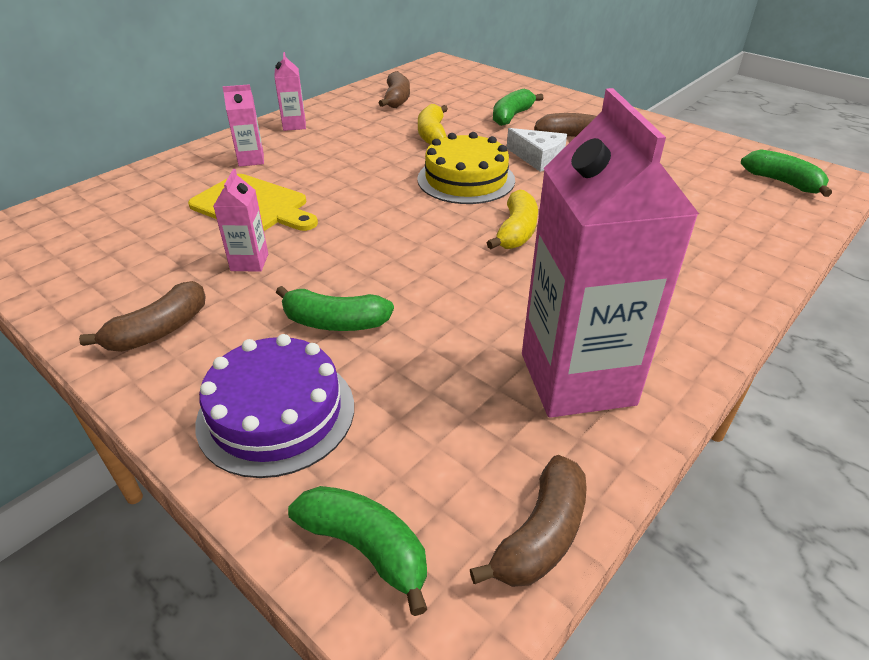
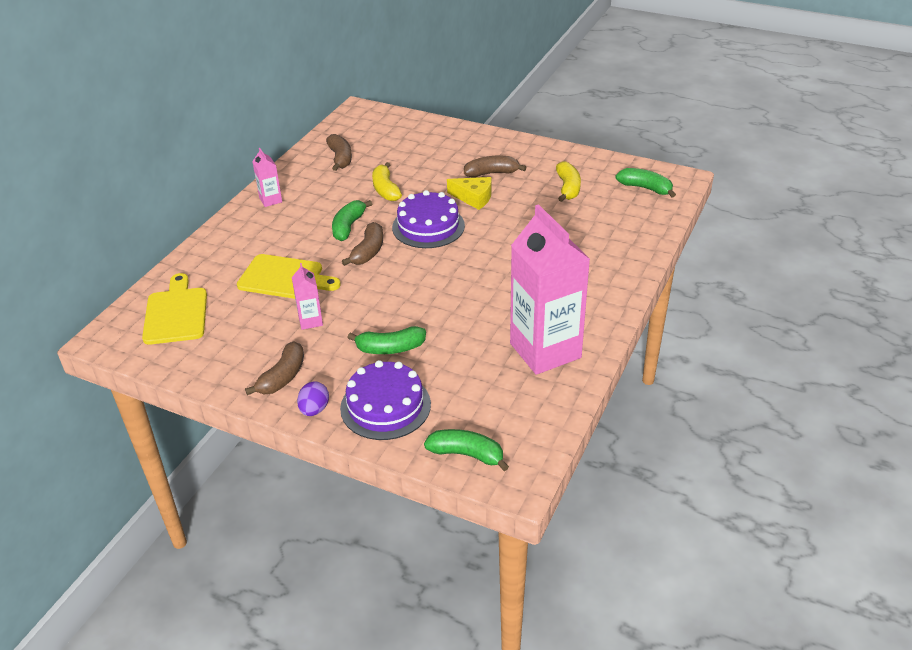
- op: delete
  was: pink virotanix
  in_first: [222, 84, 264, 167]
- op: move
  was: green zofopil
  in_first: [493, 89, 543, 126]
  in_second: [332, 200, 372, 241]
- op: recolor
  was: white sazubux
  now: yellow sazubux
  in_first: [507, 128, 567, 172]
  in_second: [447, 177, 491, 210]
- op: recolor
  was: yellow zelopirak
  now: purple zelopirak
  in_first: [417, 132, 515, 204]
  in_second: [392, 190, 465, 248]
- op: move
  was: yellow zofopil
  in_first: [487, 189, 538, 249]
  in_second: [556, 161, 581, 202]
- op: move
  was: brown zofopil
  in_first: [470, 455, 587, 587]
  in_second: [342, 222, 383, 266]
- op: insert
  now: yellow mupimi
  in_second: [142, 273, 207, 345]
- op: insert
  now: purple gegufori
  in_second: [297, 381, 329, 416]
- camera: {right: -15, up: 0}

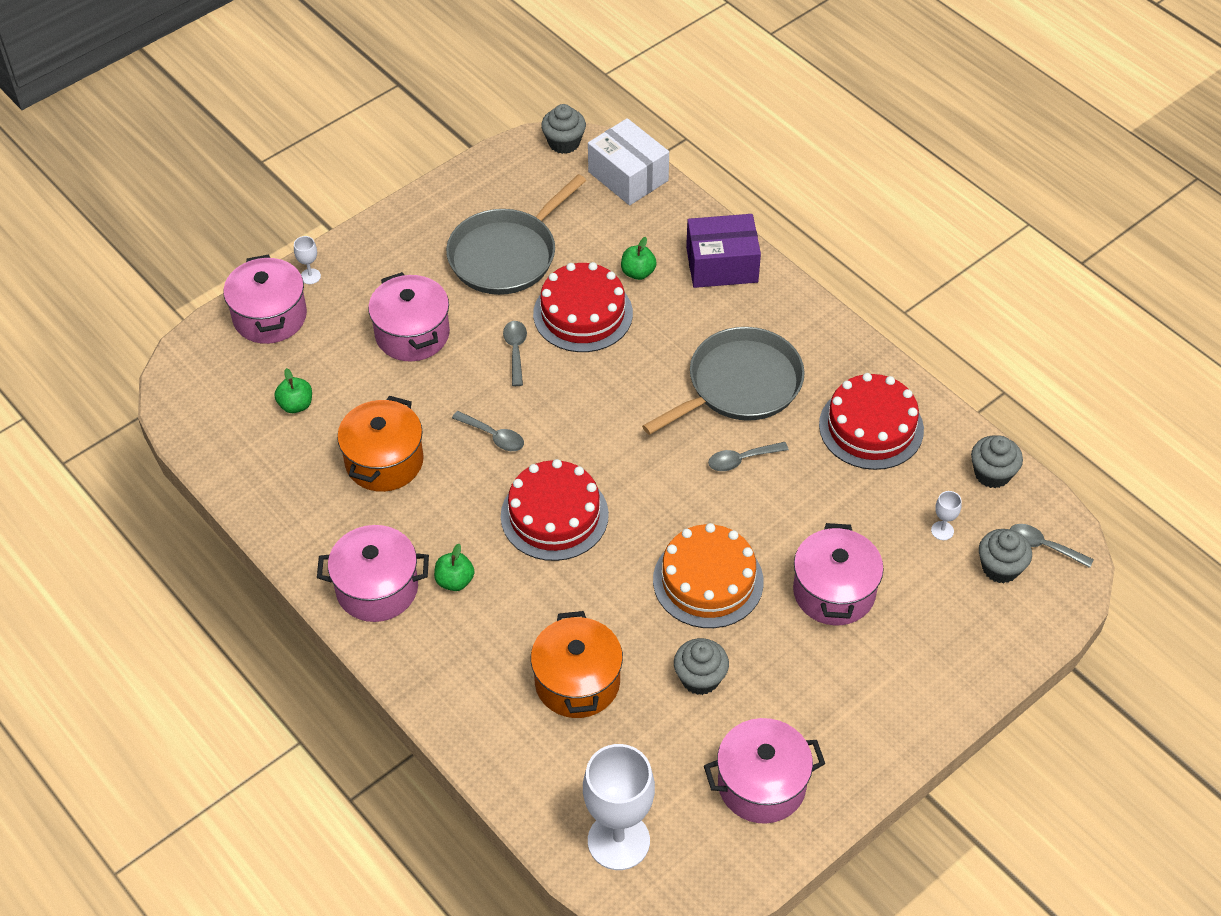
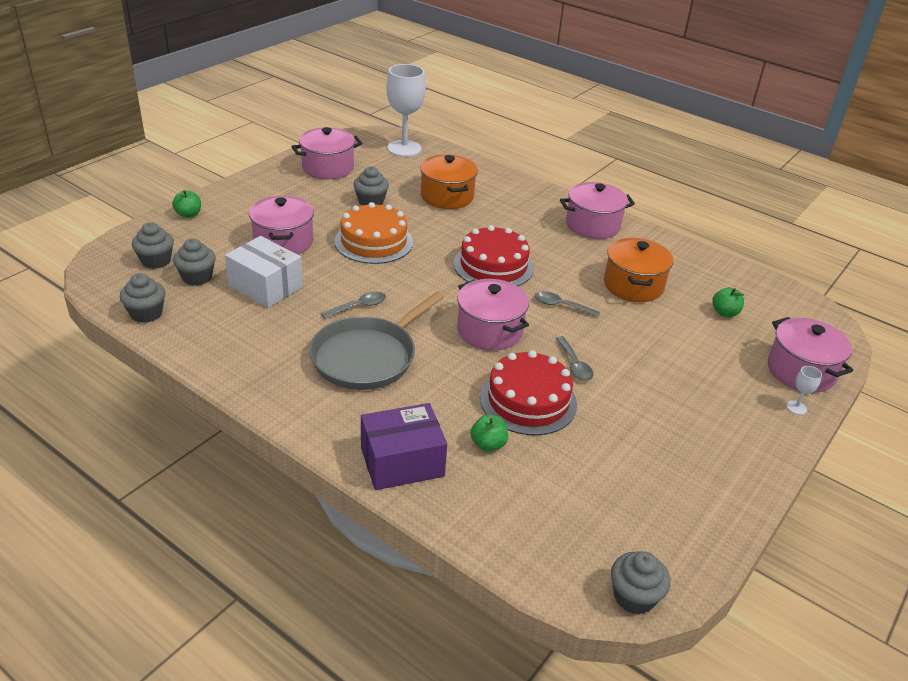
- op: move
  was: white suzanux
  in_first: [588, 118, 669, 205]
  in_second: [225, 236, 303, 308]
- op: delete
  was: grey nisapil
  in_first: [446, 174, 586, 295]
- op: move
  was: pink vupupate
  in_first: [368, 272, 450, 362]
  in_second: [457, 279, 529, 351]
- op: delete
  was: red zelopirak
  in_first: [819, 373, 924, 470]
- op: replace
  was: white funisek
  now: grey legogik
  in_first: [931, 491, 962, 540]
  in_second: [173, 238, 216, 286]
- op: delete
  was: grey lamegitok
  in_first: [1010, 524, 1094, 568]
- op: move
  was: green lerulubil
  in_first: [434, 544, 474, 591]
  in_second: [172, 190, 201, 218]
- camera: {right: 165, up: -15}

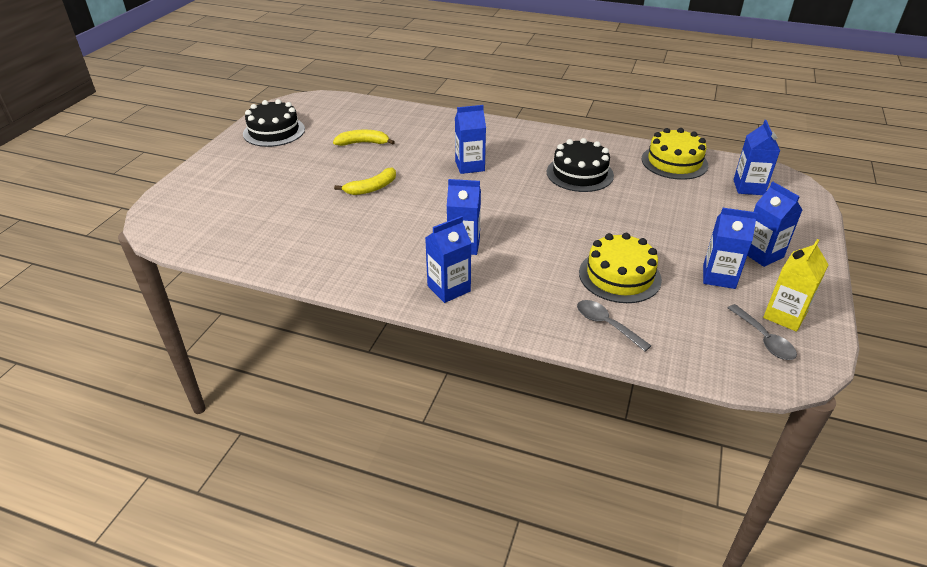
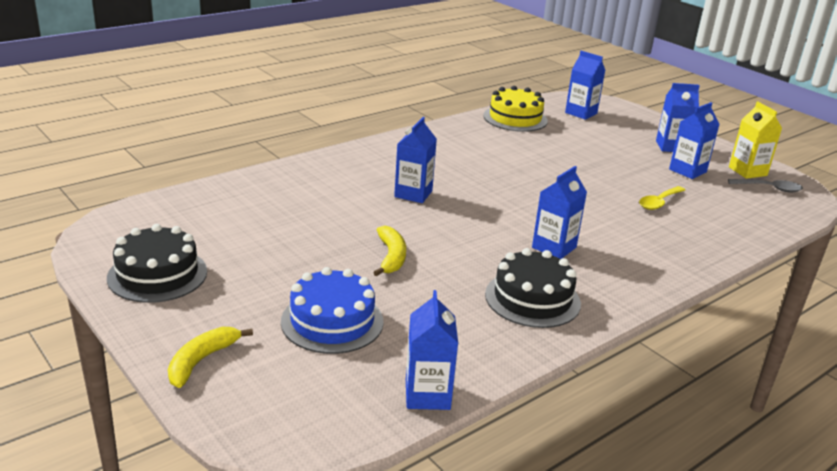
- op: move
  was: yellow zofopil
  in_first: [333, 130, 395, 146]
  in_second: [168, 327, 253, 388]
- op: move
  was: black zelopirak
  in_first: [547, 138, 614, 192]
  in_second: [485, 248, 581, 328]
- op: move
  was: blue virotanix
  in_first: [425, 216, 471, 303]
  in_second: [406, 290, 458, 410]
- op: replace
  was: yellow zelopirak
  now: yellow lamegitok
  in_first: [579, 233, 662, 303]
  in_second: [639, 186, 685, 210]
- op: delete
  was: grey lamegitok
  in_first: [577, 300, 651, 351]
- op: insert
  now: blue zelopirak
  in_second: [281, 267, 384, 354]
- camera: {right: -60, up: -10}

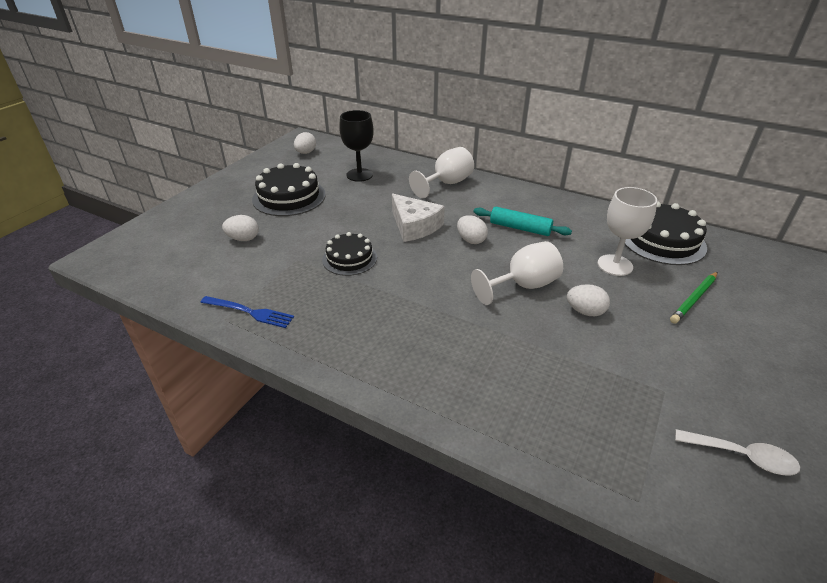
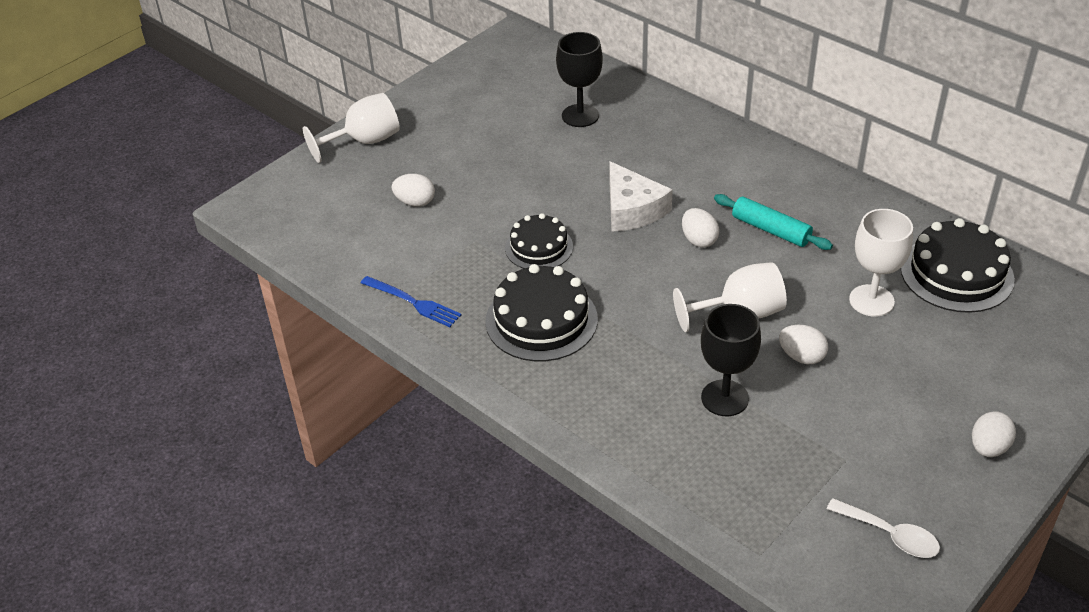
- op: move
  was: white gegufori
  in_first: [294, 132, 316, 154]
  in_second: [972, 411, 1016, 457]
- op: move
  was: white funisek
  in_first: [409, 147, 474, 198]
  in_second: [303, 93, 400, 163]
- op: move
  was: black zelopirak
  in_first: [252, 163, 326, 216]
  in_second: [485, 264, 598, 361]
- op: delete
  was: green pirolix
  in_first: [670, 272, 717, 324]
- op: insert
  now: black funisek
  in_second: [701, 304, 761, 416]
- camera: {right: 15, up: 5}

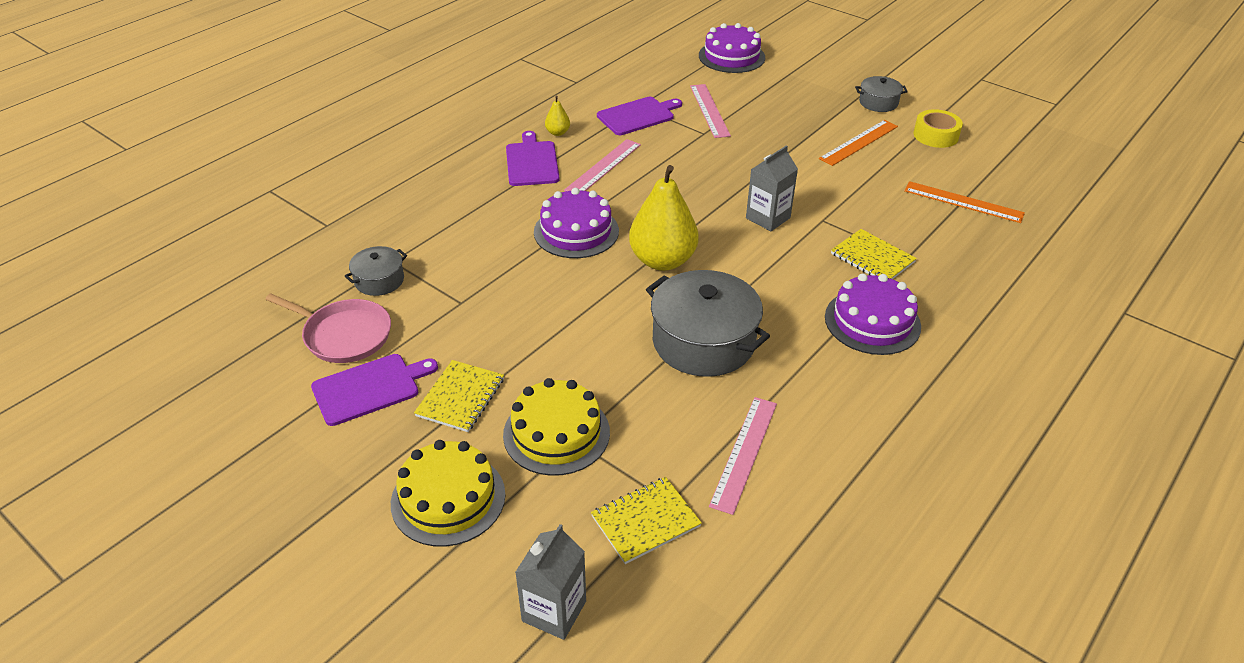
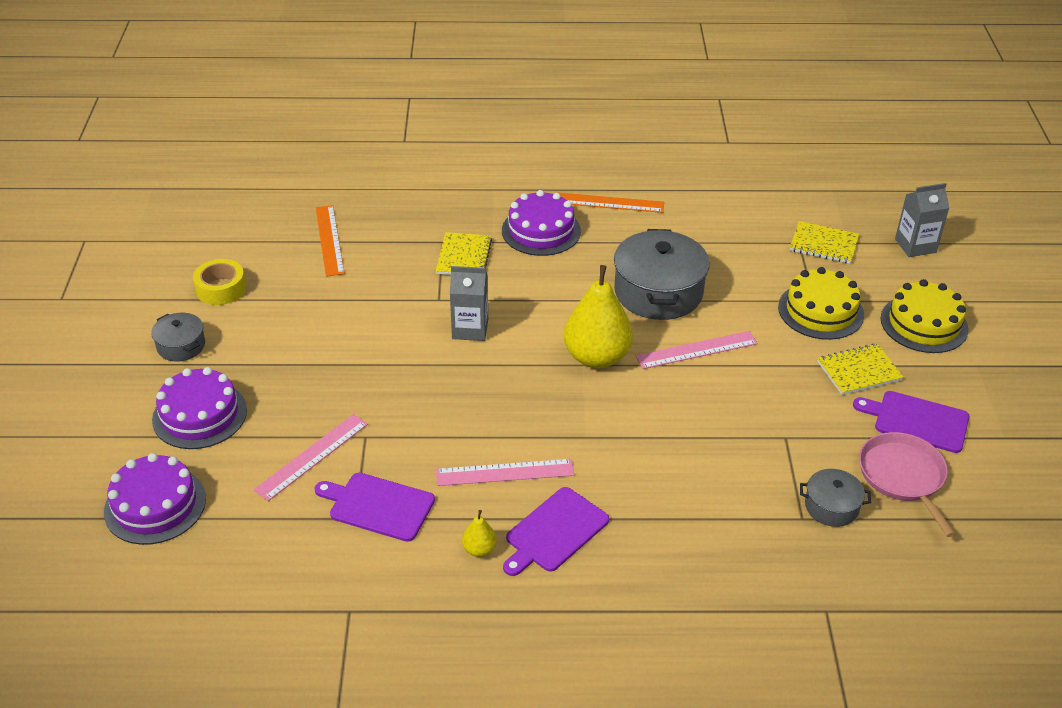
- op: move
  was: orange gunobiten
  in_first: [819, 120, 898, 166]
  in_second: [556, 192, 664, 213]
- op: move
  was: purple zelopirak
  in_first: [534, 188, 619, 258]
  in_second: [152, 367, 247, 449]
- op: move
  was: pink gunobiten
  in_first: [709, 397, 777, 515]
  in_second: [636, 331, 758, 369]
- camera: {right: -130, up: 0}

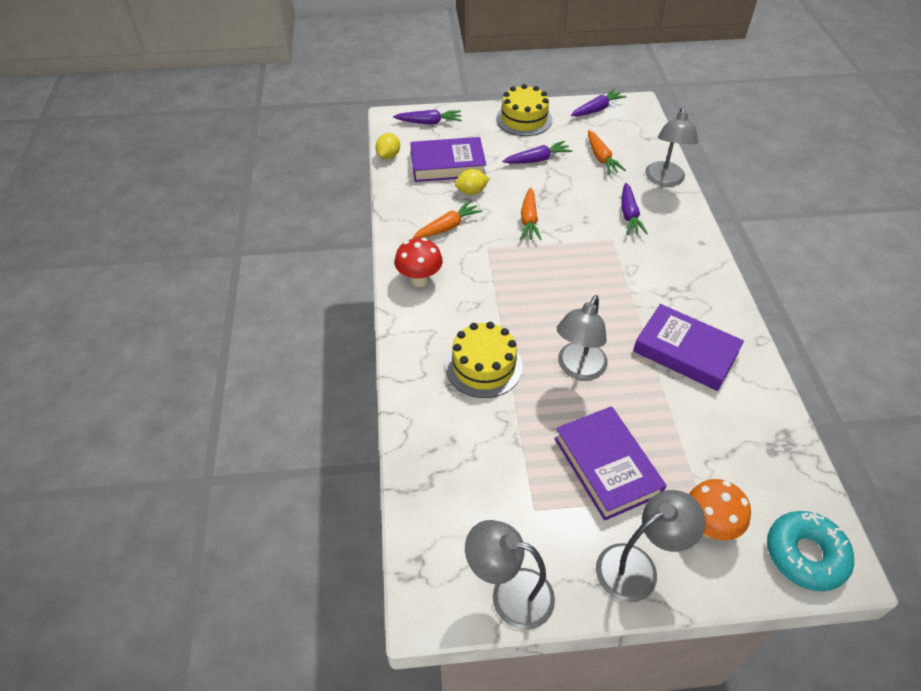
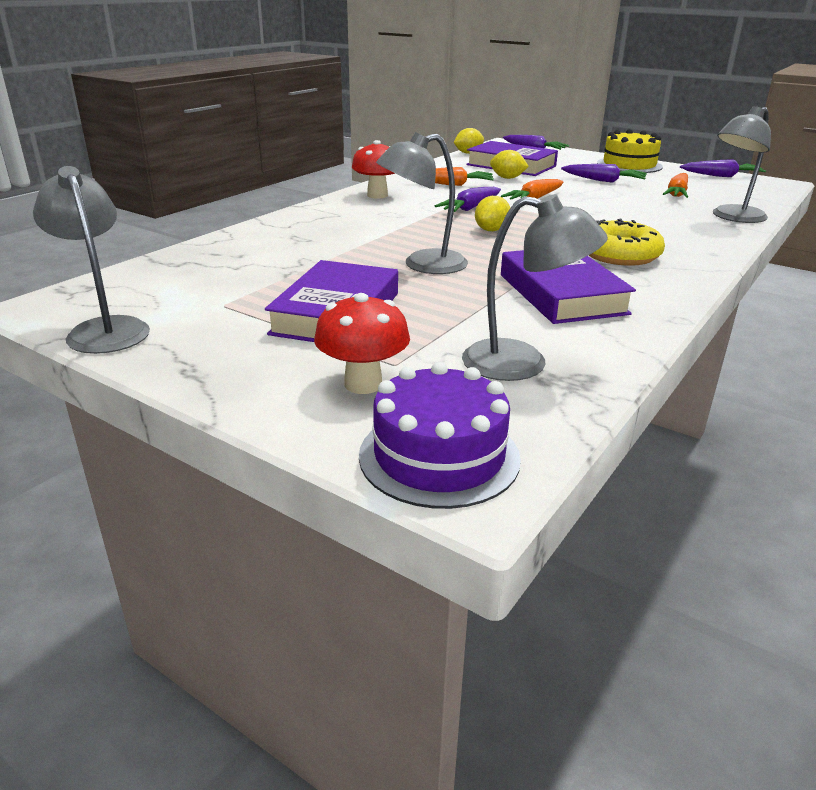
- op: move
  was: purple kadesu
  in_first: [621, 183, 648, 235]
  in_second: [435, 187, 501, 212]
- op: delete
  was: yellow zelopirak
  in_first: [445, 322, 523, 398]
- op: recolor
  was: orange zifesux
  now: red zifesux
  in_first: [689, 479, 751, 540]
  in_second: [314, 293, 410, 394]
- op: move
  was: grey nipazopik
  in_first: [596, 490, 706, 602]
  in_second: [462, 194, 608, 381]
- op: replace
  was: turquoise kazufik
  now: purple zelopirak
  in_first: [767, 511, 854, 591]
  in_second: [359, 362, 521, 509]
- op: insert
  now: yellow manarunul
  in_second: [475, 196, 510, 231]
- op: insert
  now: yellow kazufik
  in_second: [589, 219, 665, 266]
- camera: {right: 40, up: -20}

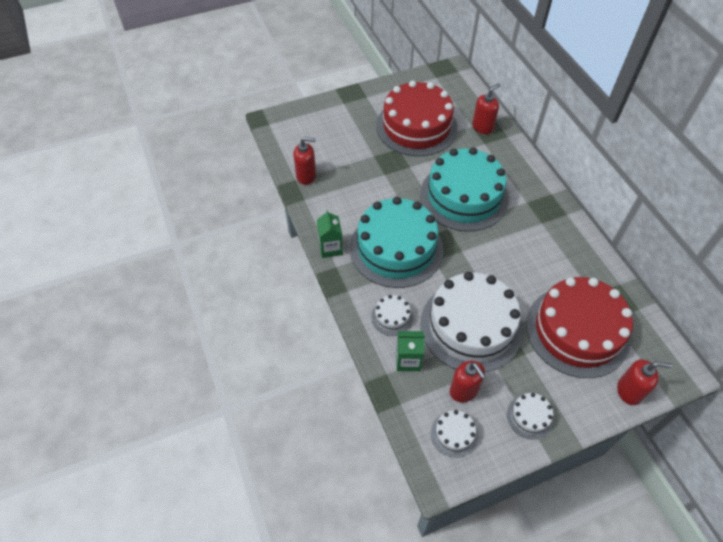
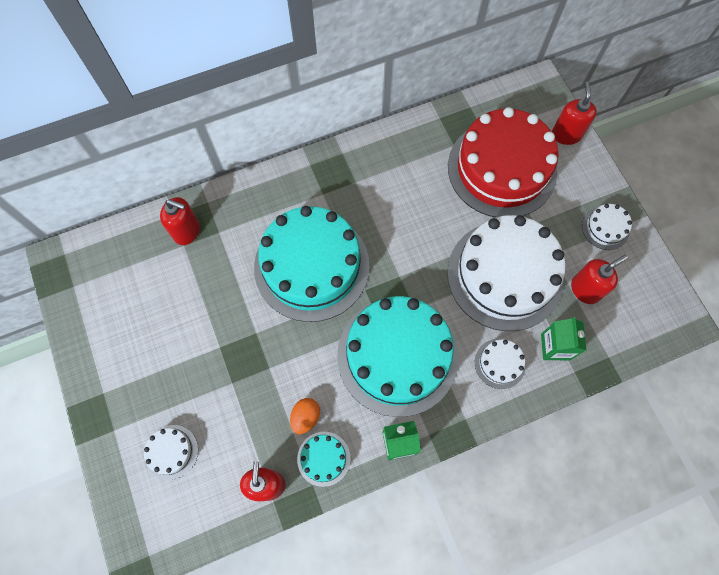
- op: delete
  was: red zelopirak
  in_first: [376, 80, 457, 156]
- op: rotate
  was: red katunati
  in_first: [472, 83, 500, 134]
  in_second: [160, 197, 200, 245]
  clockwise: 150
- op: move
  was: white zelopirak
  in_first: [431, 410, 478, 458]
  in_second: [144, 425, 198, 480]
- op: insert
  now: orange gegufori
  in_second: [290, 398, 320, 434]
- op: insert
  now: turquoise zelopirak
  in_second: [297, 432, 350, 487]
- camera: {right: -90, up: 15}

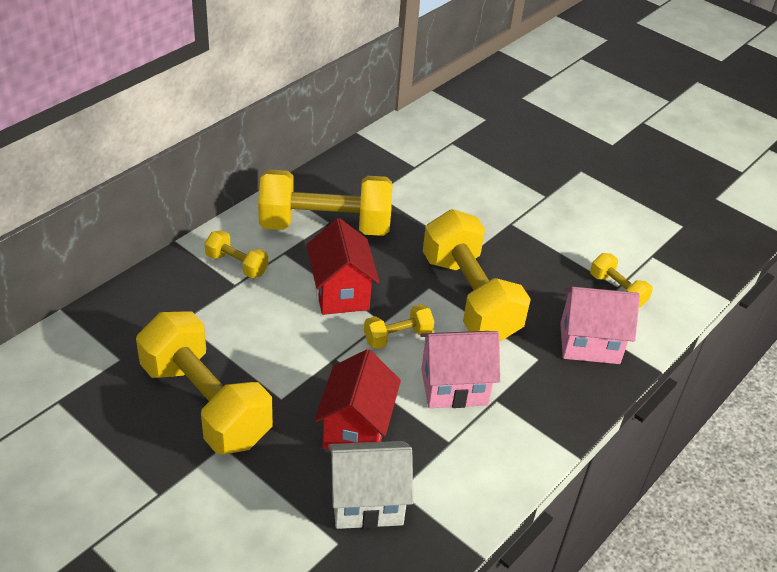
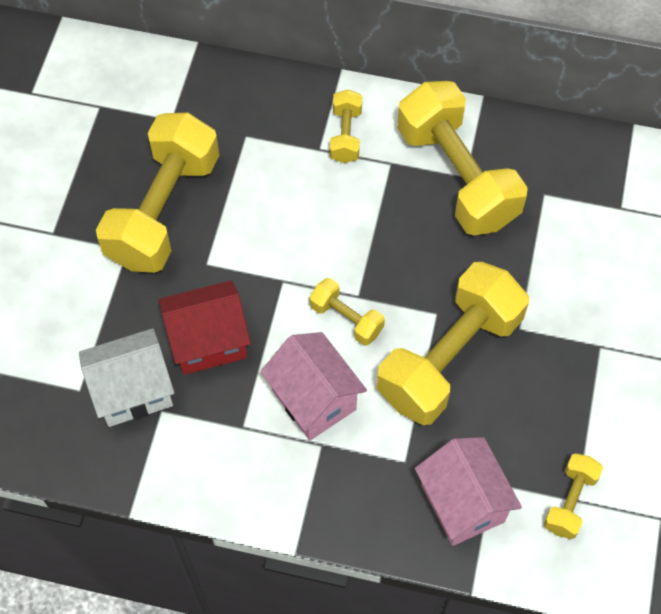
- op: delete
  was: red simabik
  in_first: [307, 218, 379, 315]
- op: rotate
  was: white simabik
  in_first: [328, 441, 413, 529]
  in_second: [79, 328, 174, 427]
  clockwise: -75
- camera: {right: 65, up: 20}

